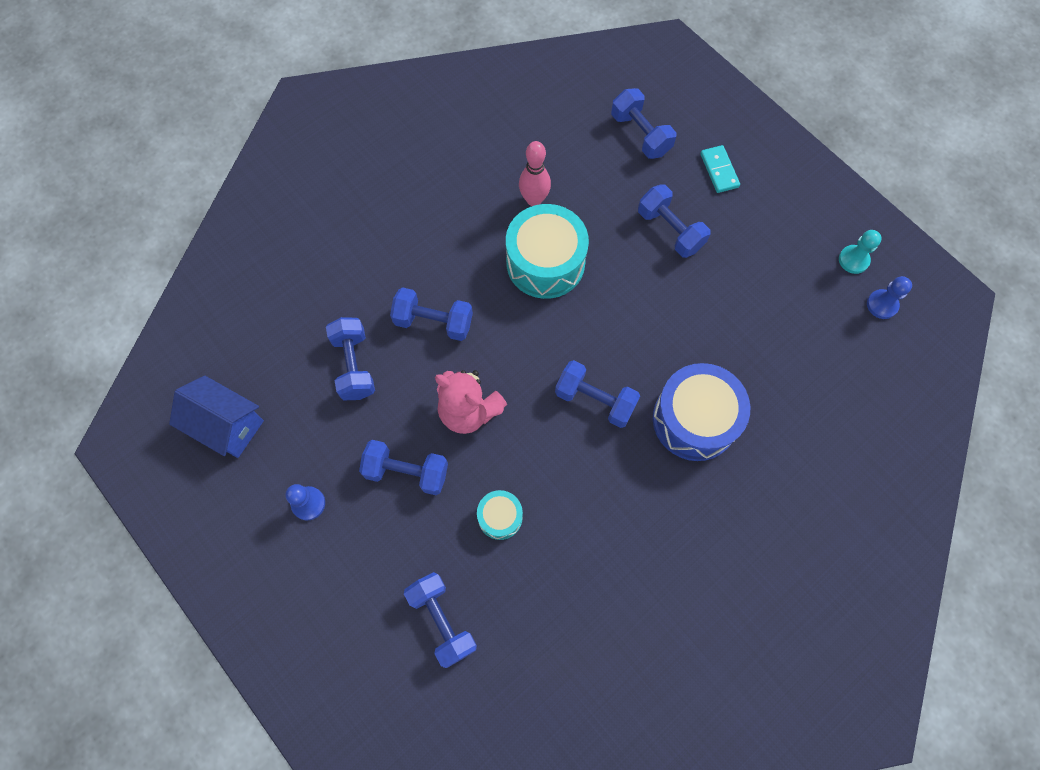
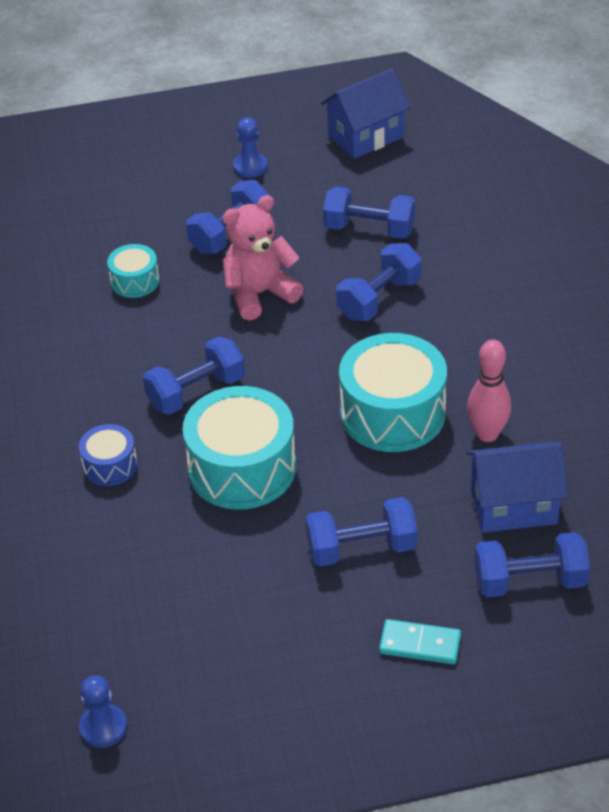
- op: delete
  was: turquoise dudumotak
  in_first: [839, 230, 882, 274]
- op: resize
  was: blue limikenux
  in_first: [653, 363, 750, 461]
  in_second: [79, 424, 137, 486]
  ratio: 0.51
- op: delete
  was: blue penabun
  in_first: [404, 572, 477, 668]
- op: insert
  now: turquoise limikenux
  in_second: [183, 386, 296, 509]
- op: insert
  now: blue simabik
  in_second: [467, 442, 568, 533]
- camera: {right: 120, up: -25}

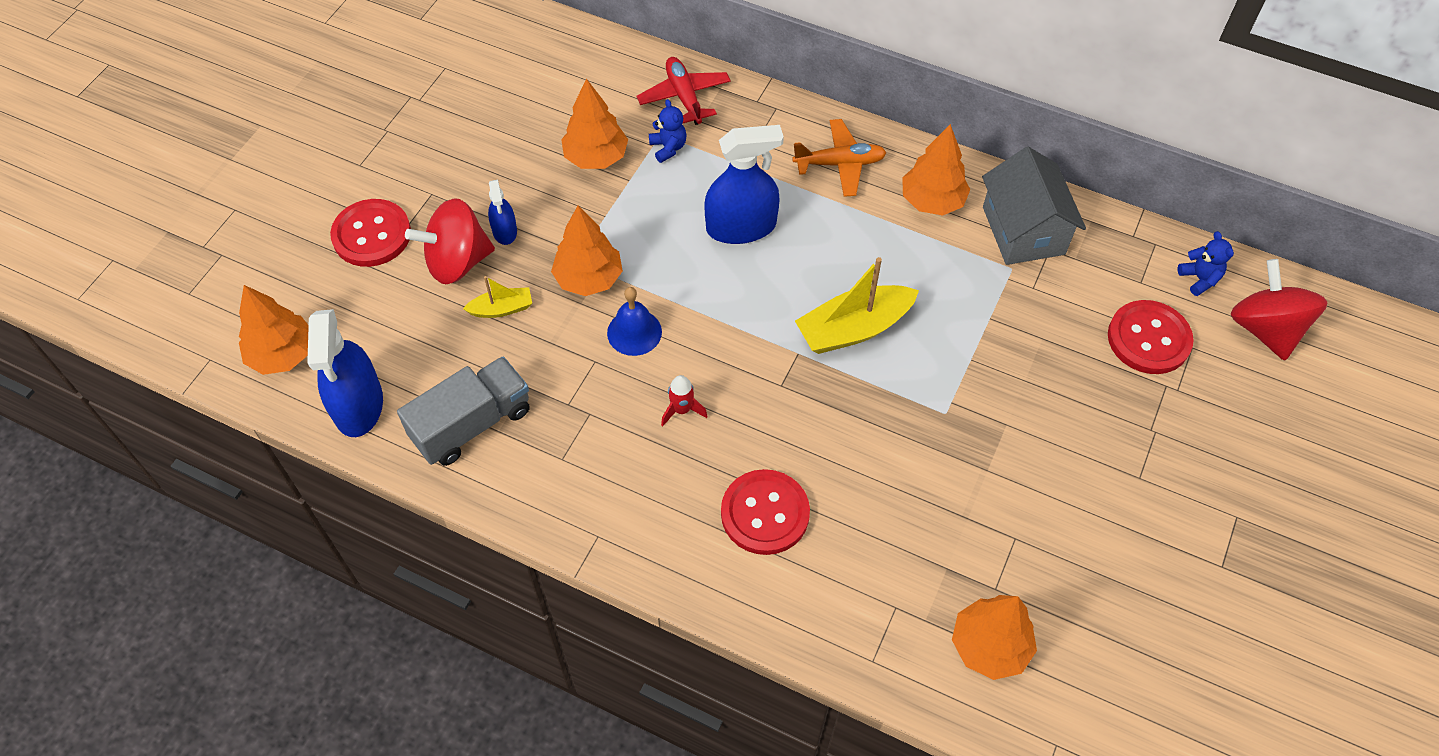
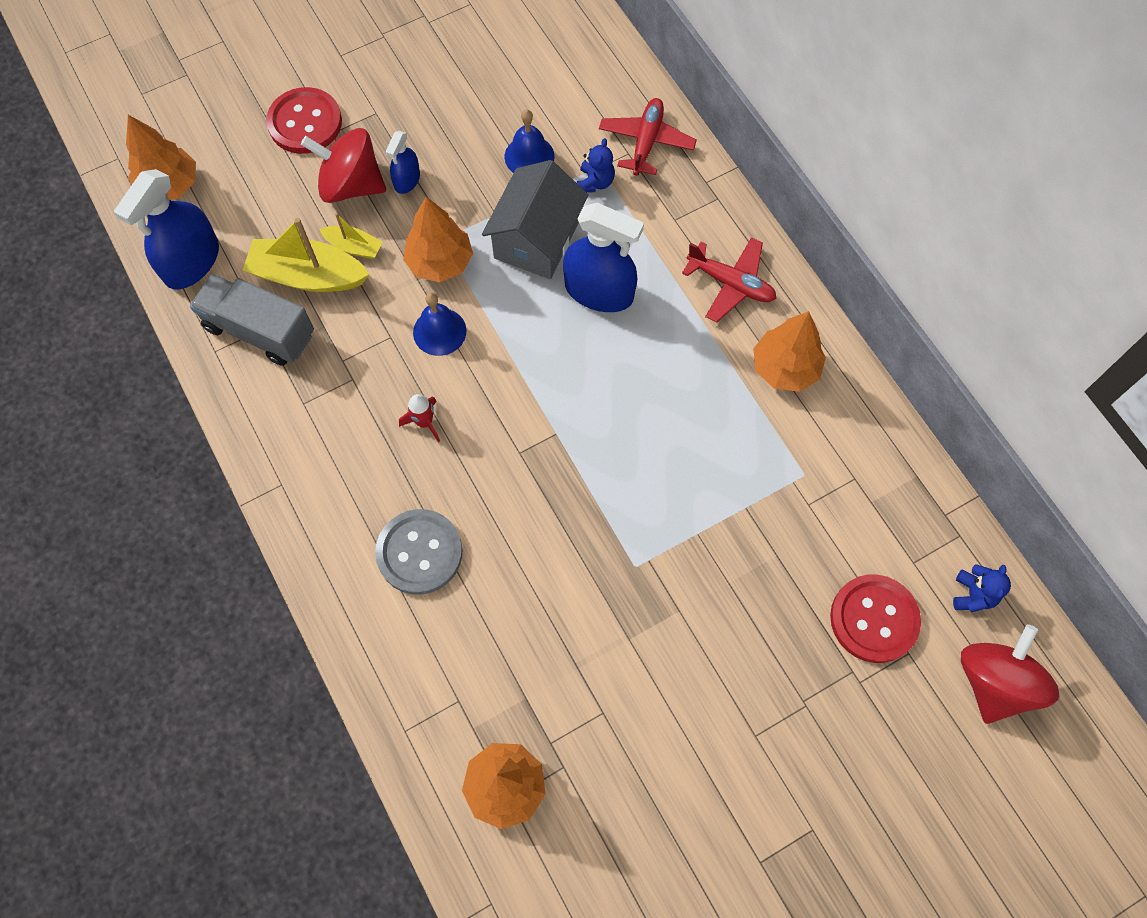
- op: replace
  was: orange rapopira
  now: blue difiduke
  in_first: [561, 79, 628, 169]
  in_second: [505, 110, 554, 173]
- op: recolor
  was: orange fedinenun
  now: red fedinenun
  in_first: [792, 119, 887, 197]
  in_second: [682, 237, 776, 323]
- op: move
  was: grey simabik
  in_first: [982, 147, 1086, 265]
  in_second: [482, 160, 589, 279]
- op: move
  was: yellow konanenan
  in_first: [795, 257, 919, 354]
  in_second: [243, 218, 369, 292]
- op: rotate
  was: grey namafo
  in_first: [397, 357, 530, 466]
  in_second: [190, 274, 314, 366]
  clockwise: -150
- op: recolor
  was: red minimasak
  now: grey minimasak
  in_first: [721, 469, 810, 555]
  in_second: [375, 509, 463, 595]
- camera: {right: 35, up: 10}

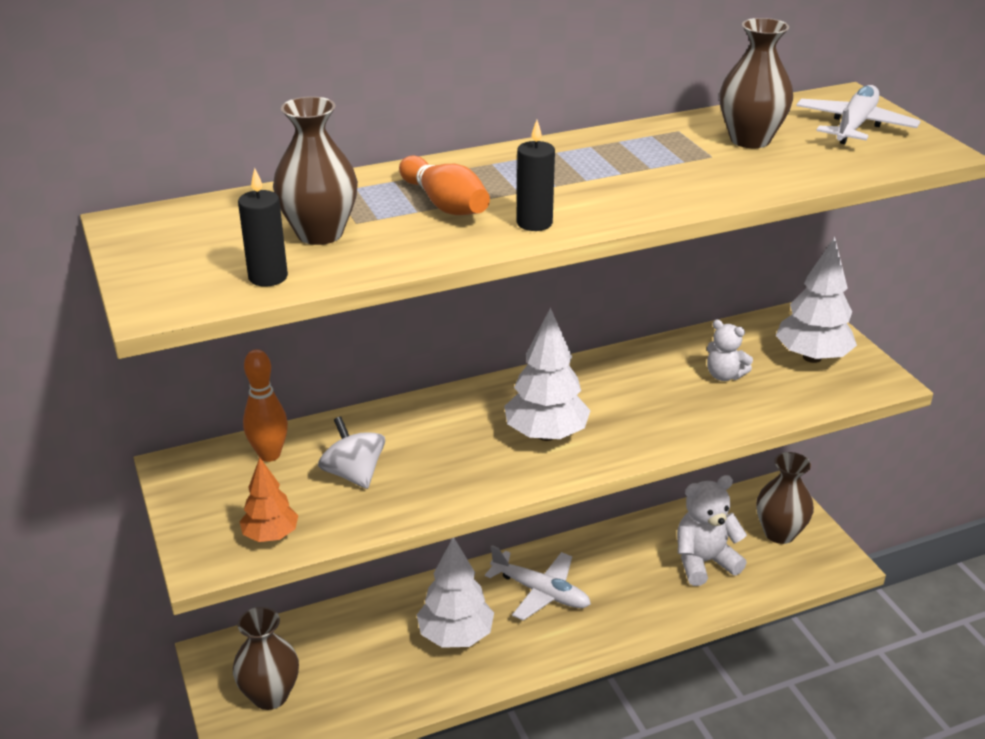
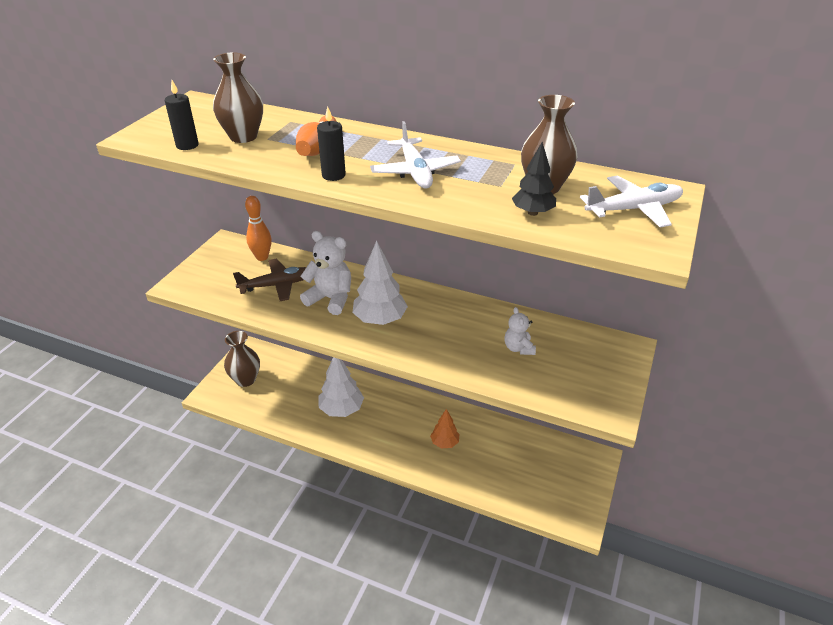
- op: delete
  was: white rapopira
  in_first: [776, 237, 857, 363]
- op: replace
  was: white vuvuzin
  now: brown fedinenun
  in_first: [318, 417, 385, 489]
  in_second: [233, 259, 306, 301]
- op: delete
  was: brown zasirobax
  in_first: [756, 452, 814, 544]
- op: move
  was: orange rapopira
  in_first: [240, 457, 298, 542]
  in_second: [430, 409, 459, 449]
- op: move
  was: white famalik
  in_first: [677, 475, 747, 586]
  in_second: [300, 231, 351, 315]
- op: move
  was: white fedinenun
  in_first: [485, 545, 591, 621]
  in_second: [370, 121, 461, 188]
- op: insert
  now: black rapopira
  in_second: [512, 142, 556, 216]
- camera: {right: 45, up: 5}

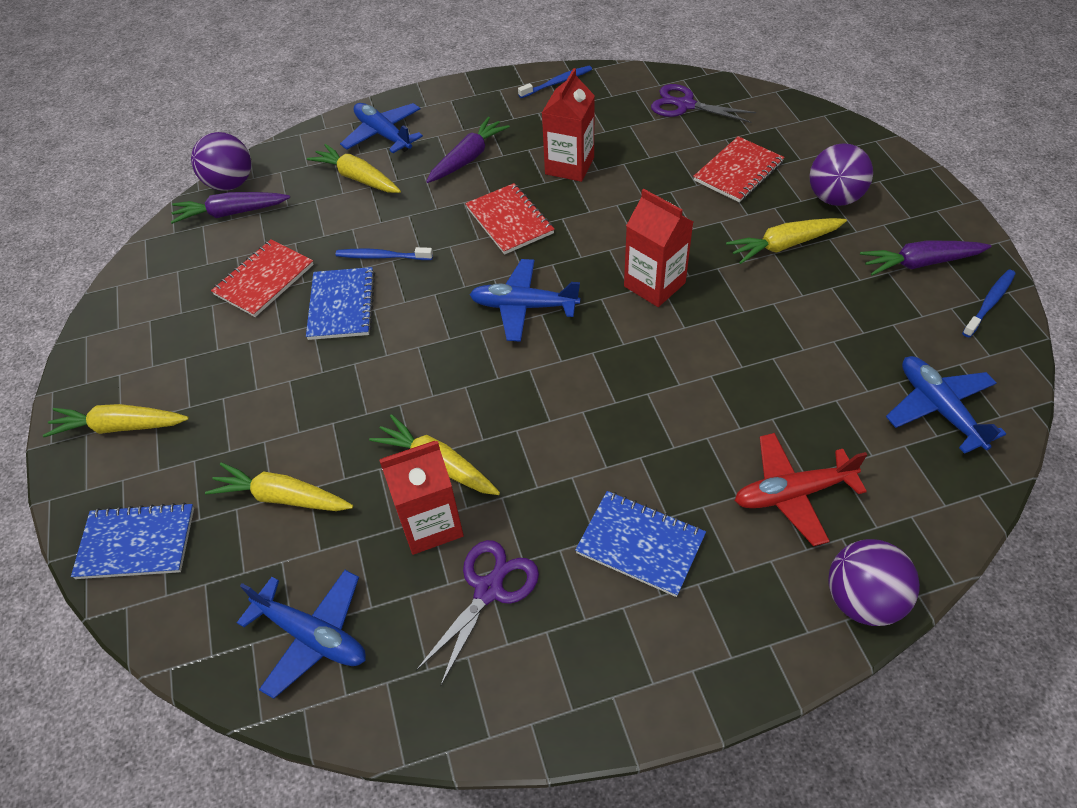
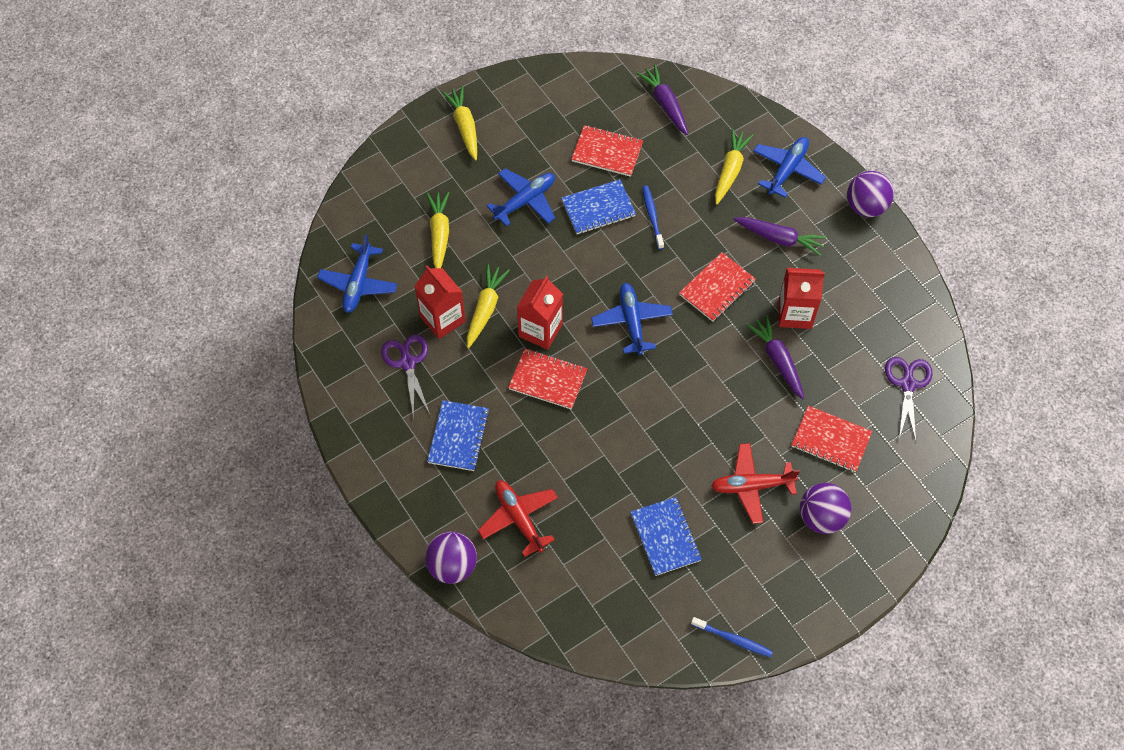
- op: delete
  was: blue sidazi
  in_first: [518, 66, 592, 98]
- op: move
  was: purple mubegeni
  in_first: [191, 132, 251, 191]
  in_second: [847, 171, 894, 217]
- op: move
  was: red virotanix
  in_first: [624, 189, 693, 307]
  in_second: [517, 276, 563, 350]
- op: replace
  was: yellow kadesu
  now: red fedinenun
  in_first: [726, 218, 847, 264]
  in_second: [711, 443, 800, 524]
- op: move
  was: purple kadesu
  in_first: [860, 241, 992, 275]
  in_second: [746, 315, 804, 399]
- op: move
  was: blue fedinenun
  in_first: [886, 356, 1006, 454]
  in_second: [487, 168, 555, 227]
- op: move
  was: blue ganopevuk
  in_first: [71, 502, 194, 579]
  in_second: [631, 497, 702, 576]
- op: rotate
  was: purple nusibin
  in_first: [416, 540, 539, 687]
  in_second: [381, 334, 430, 419]
  clockwise: -120
- op: insert
  now: red ganopevuk
  in_second: [508, 348, 587, 409]
- camera: {right: 70, up: 10}

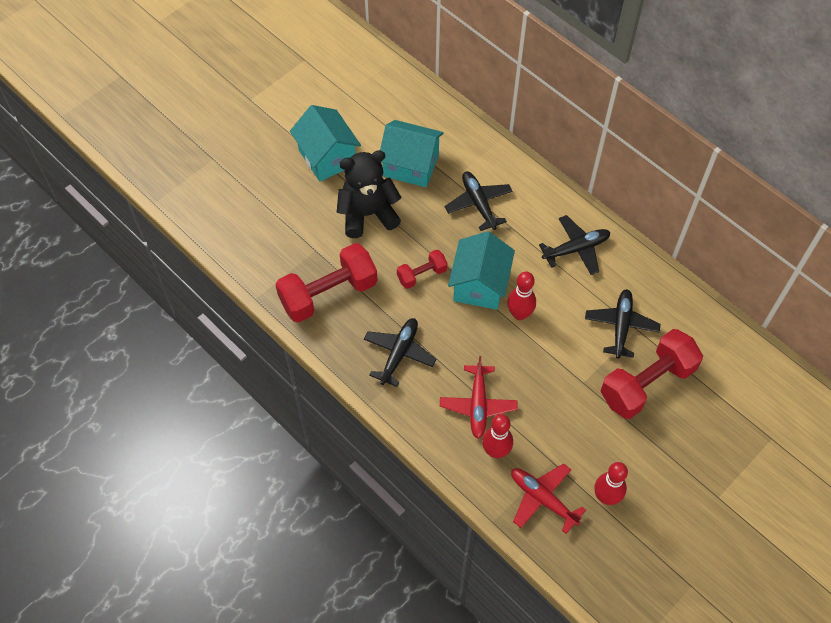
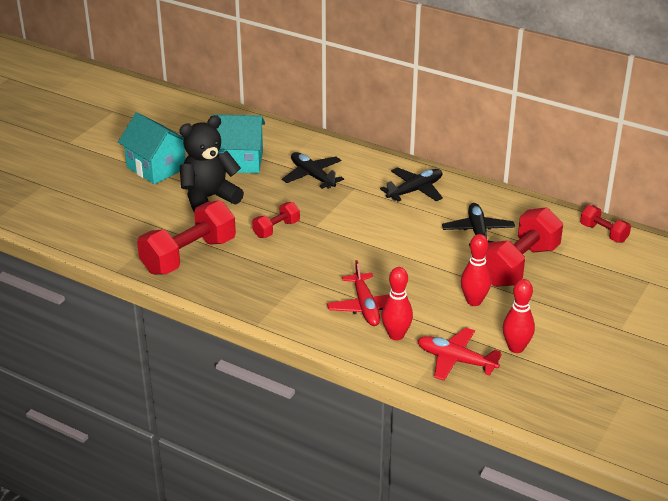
- op: delete
  was: turquoise simabik
  in_first: [448, 231, 515, 310]
- op: move
  was: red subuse
  in_first: [507, 272, 536, 320]
  in_second: [461, 234, 491, 306]
- op: delete
  was: black fedinenun
  in_first: [364, 318, 436, 387]
- op: insert
  now: red penabun
  in_second: [580, 205, 631, 243]
- camera: {right: -15, up: -25}

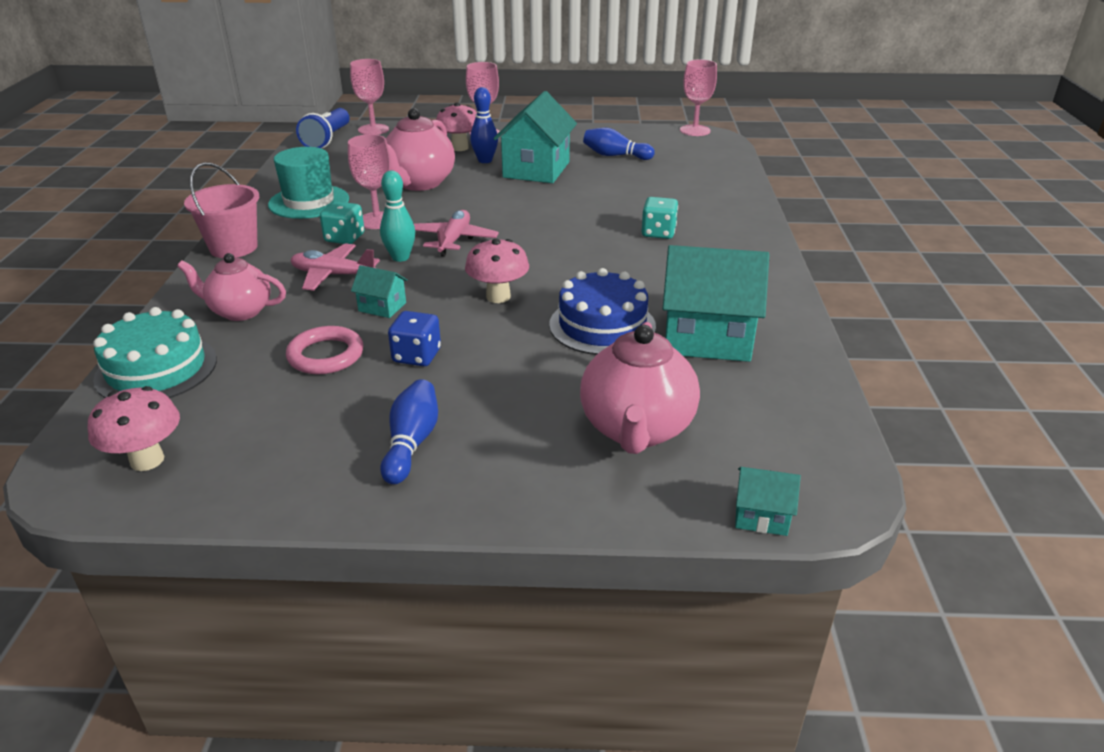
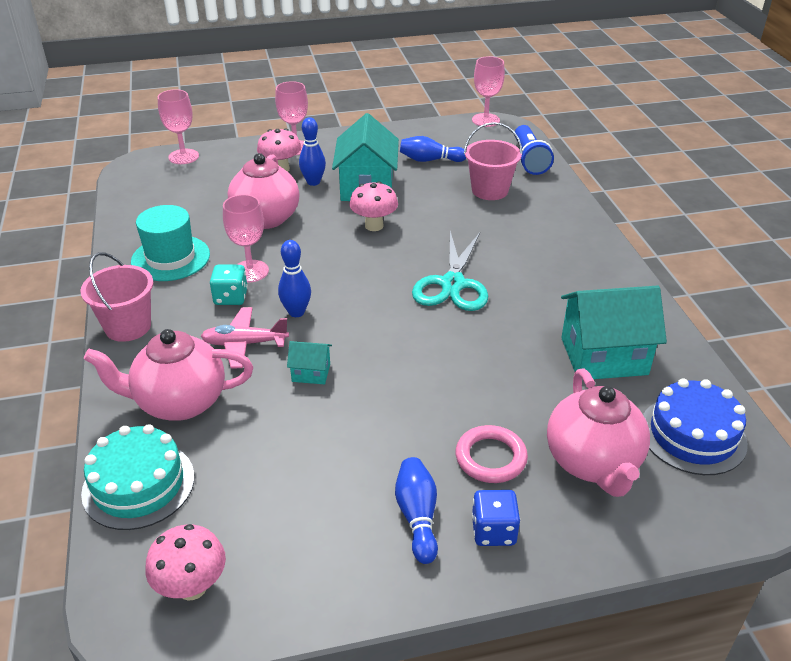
- op: move
  was: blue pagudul
  in_first: [296, 108, 349, 149]
  in_second: [515, 125, 554, 175]
- op: recolor
  was: turquoise subuse
  now: blue subuse
  in_first: [380, 171, 415, 262]
  in_second: [278, 240, 311, 317]
- op: delete
  was: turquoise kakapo
  in_first: [641, 197, 678, 239]
- op: delete
  was: pink fedinenun
  in_first: [414, 210, 499, 257]
- op: move
  was: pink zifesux
  in_first: [465, 239, 529, 303]
  in_second: [349, 181, 398, 231]
- op: resize
  was: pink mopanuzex
  in_first: [177, 253, 286, 321]
  in_second: [84, 329, 253, 420]
  ratio: 1.52
- op: move
  was: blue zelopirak
  in_first: [549, 268, 656, 355]
  in_second: [643, 378, 748, 475]
- op: move
  was: blue kakapo
  in_first: [388, 311, 441, 366]
  in_second: [472, 490, 520, 546]
- op: move
  was: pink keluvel
  in_first: [286, 326, 364, 374]
  in_second: [456, 425, 528, 483]
- op: delete
  was: turquoise simabik
  in_first: [735, 467, 801, 536]
- op: insert
  now: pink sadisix
  in_second: [464, 122, 522, 200]
- op: insert
  now: turquoise nusibin
  in_second: [412, 231, 488, 311]
- camera: {right: -15, up: 5}

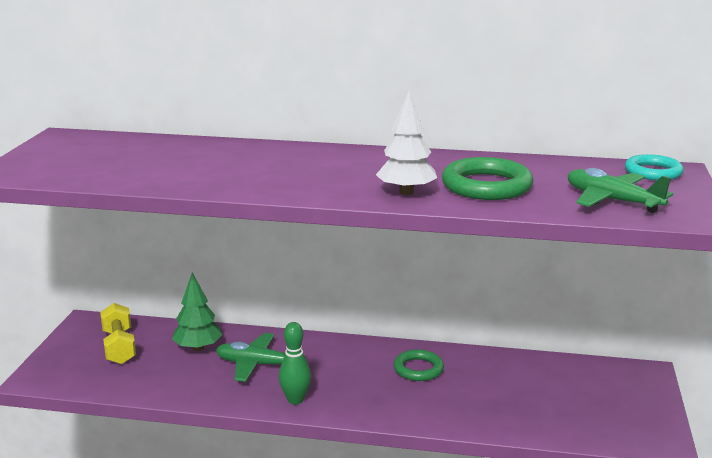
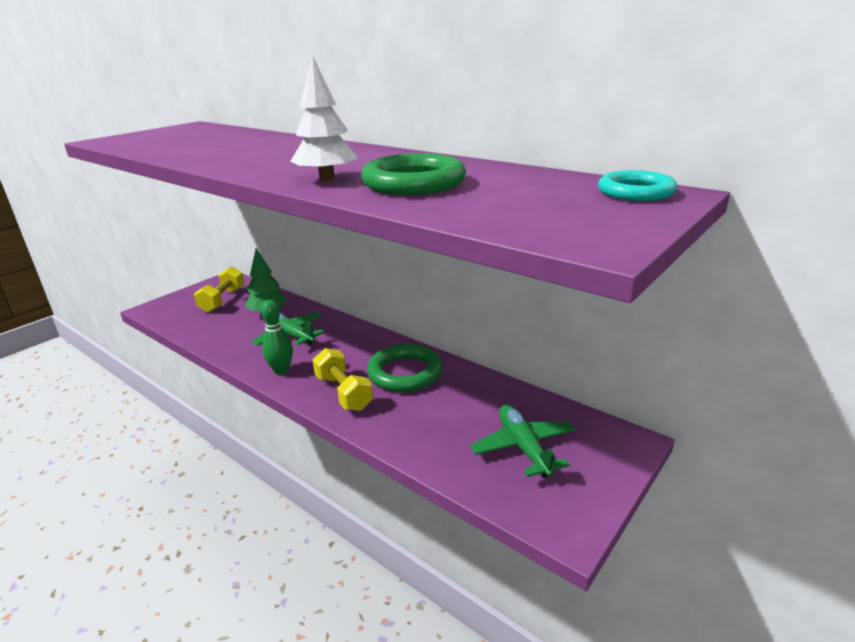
- op: move
  was: green fedinenun
  in_first: [567, 168, 673, 213]
  in_second: [470, 405, 575, 478]
- op: resize
  was: green keluvel
  in_first: [394, 349, 444, 381]
  in_second: [367, 344, 443, 392]
  ratio: 1.55
- op: insert
  now: yellow penabun
  in_second: [313, 348, 373, 411]
- camera: {right: 30, up: 5}

